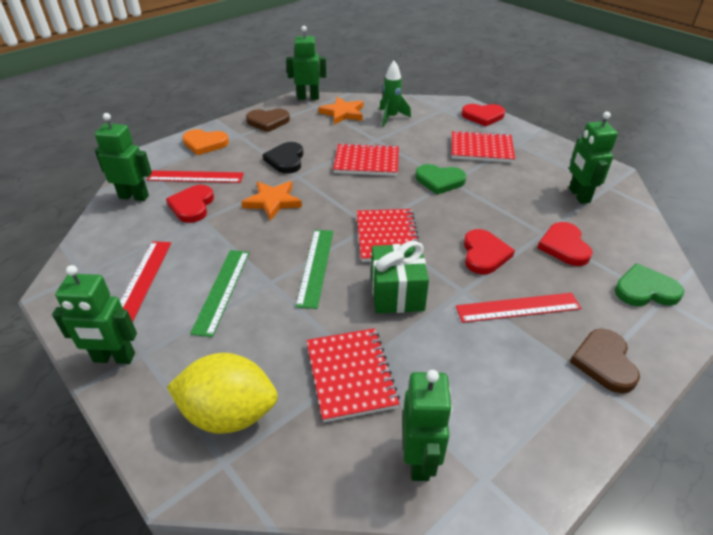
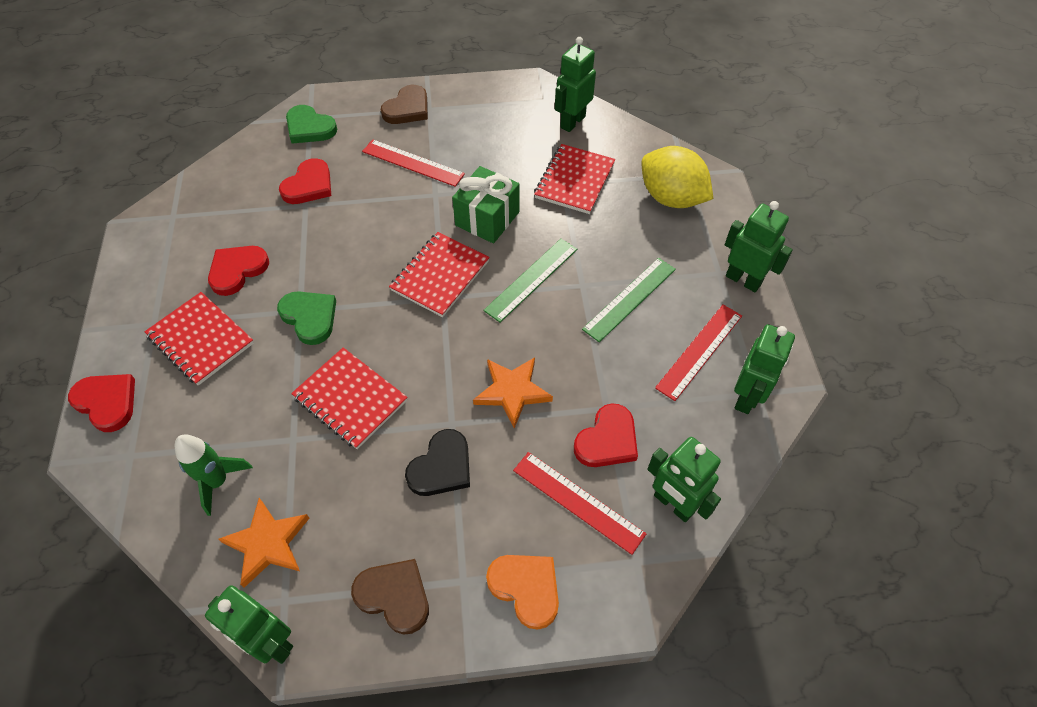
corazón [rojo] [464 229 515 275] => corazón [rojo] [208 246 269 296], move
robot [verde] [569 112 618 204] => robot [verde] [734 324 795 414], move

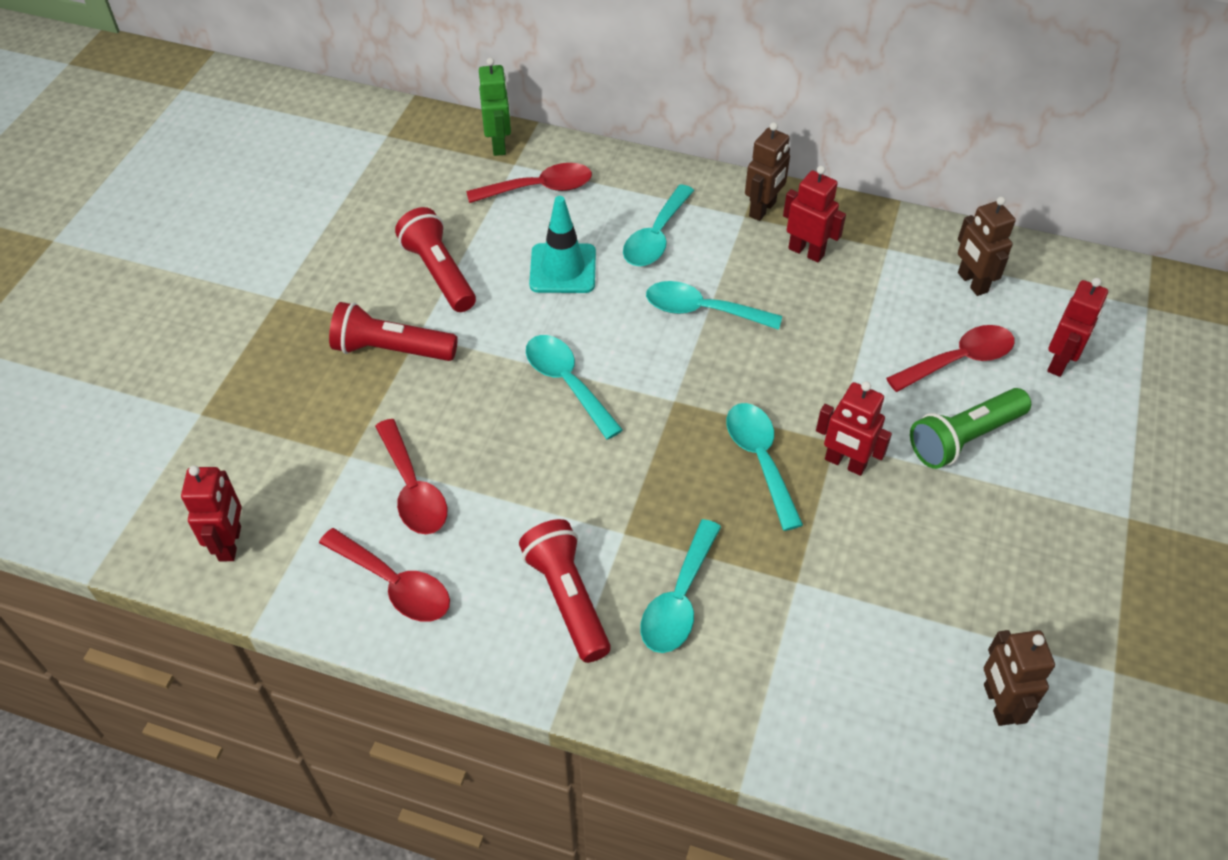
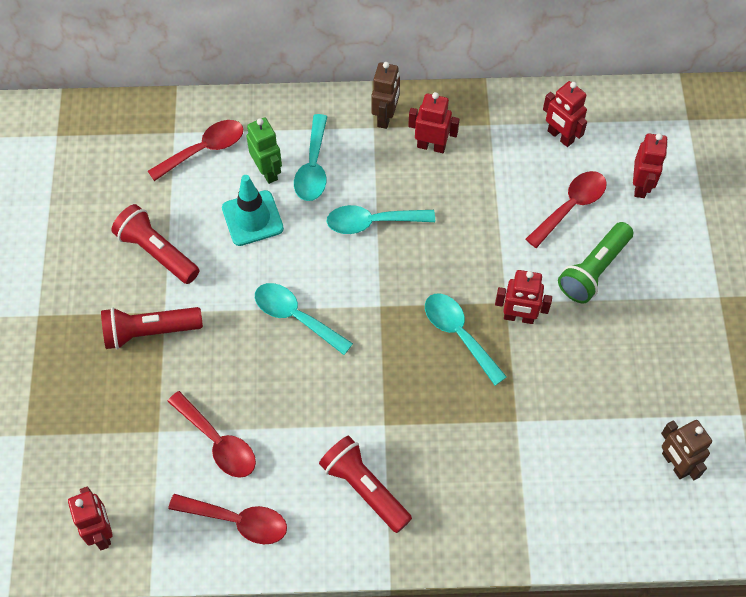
cuchara [turquesa] [640 519 721 653] => nothing
robot [verde] [479 58 511 156] => robot [verde] [246 117 282 184], move
robot [marrón] [958 197 1016 296] => robot [rojo] [543 81 587 147]

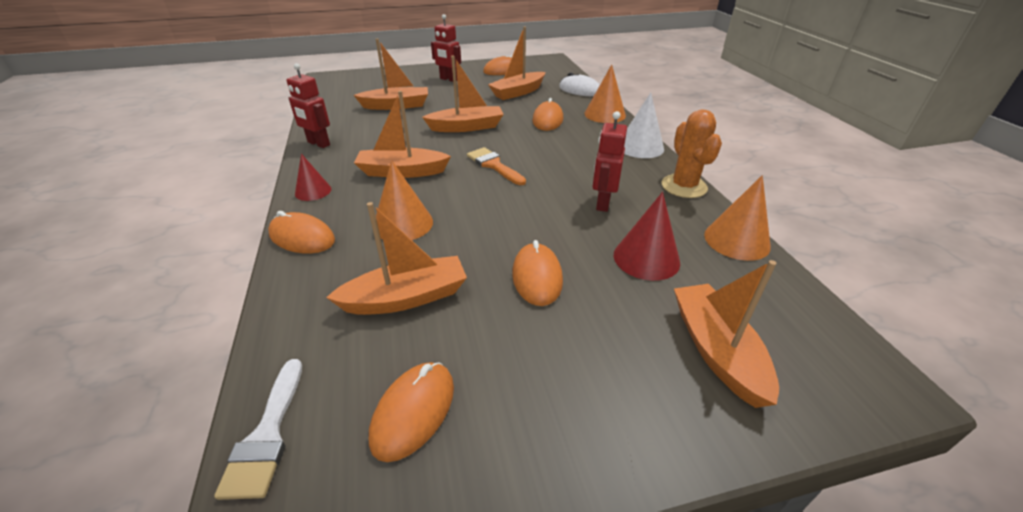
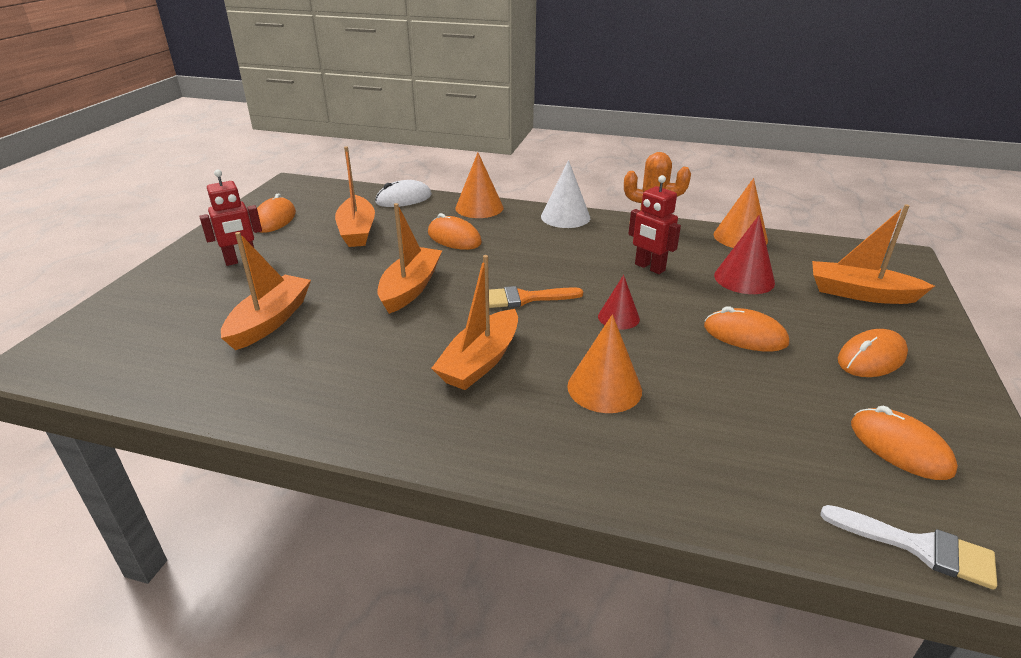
robot [rojo] [287 63 330 148] => nothing
barco [naranja] [326 202 467 315] => nothing
ratón [naranja] [268 211 335 254] => ratón [naranja] [838 329 908 377], move
cono [rojo] [295 154 331 201] => cono [rojo] [598 275 640 330], move

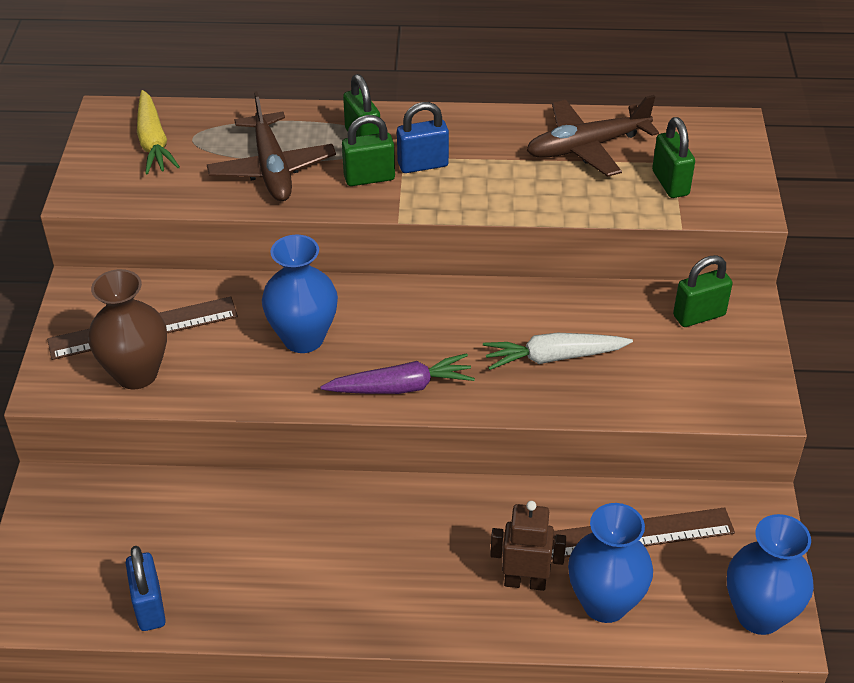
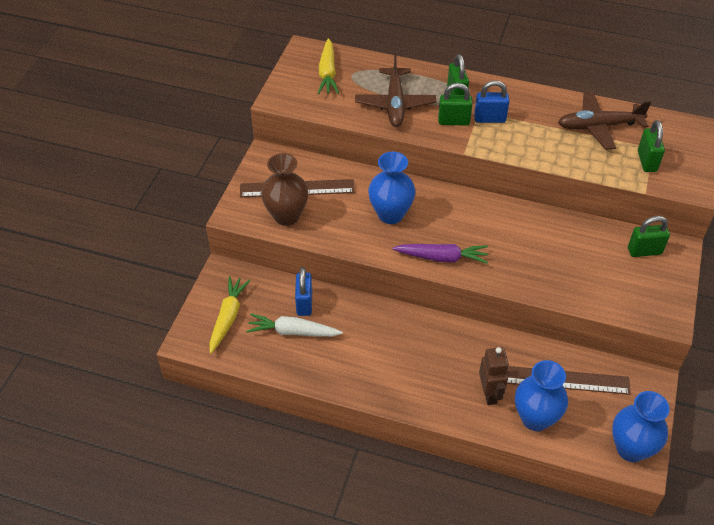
nothing => zanahoria [amarillo] [209 276 251 354]
candado [azul] [126 546 166 631] => candado [azul] [295 267 312 316], move
zanahoria [blanco] [483 333 633 370] => zanahoria [blanco] [246 313 343 337], move
robot [marrón] [490 501 567 591] => robot [marrón] [479 347 509 405], 60 degrees clockwise

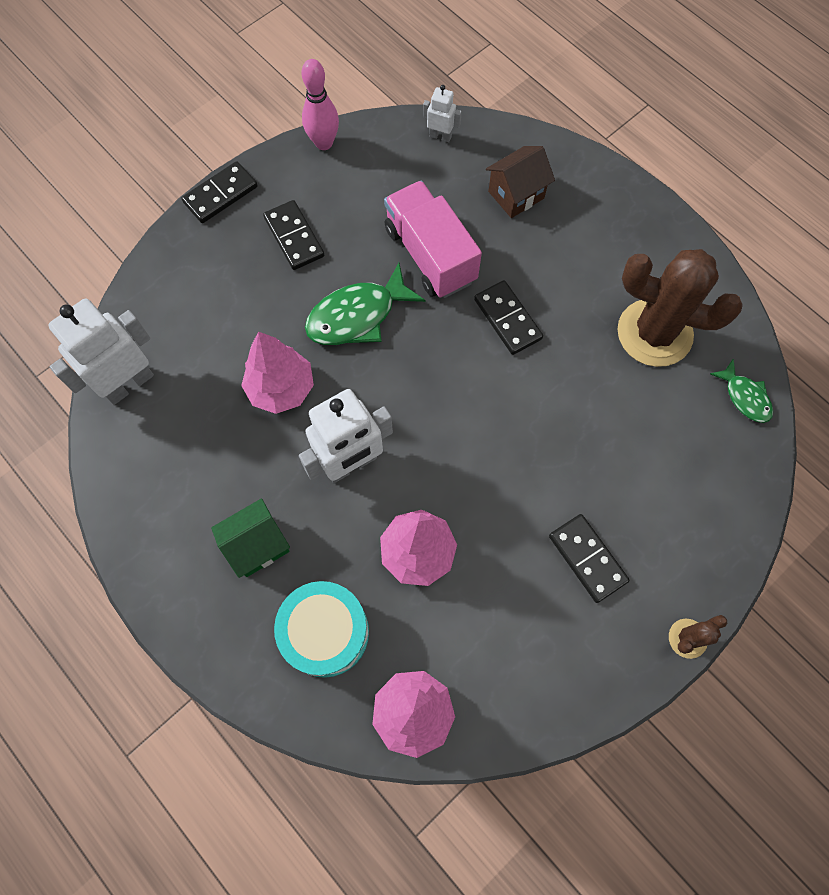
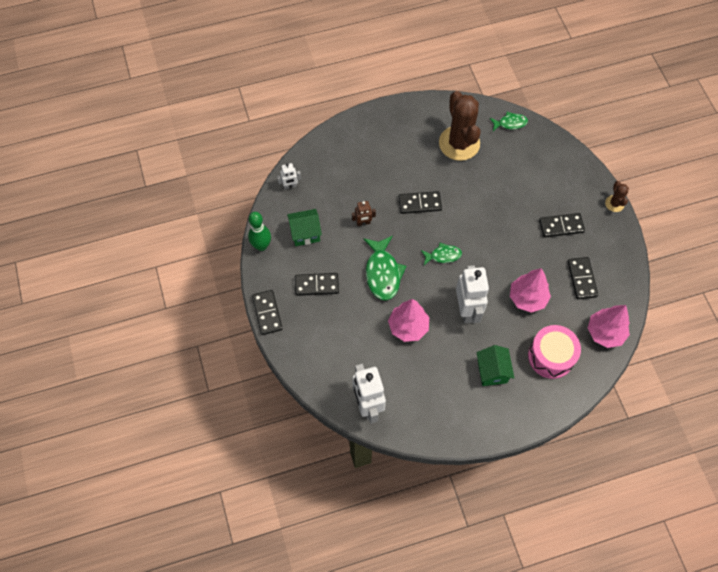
casa [marrón] [486 146 555 218] => nothing
nothing => casa [verde] [287 209 322 246]
nothing => pez [verde] [421 243 462 265]
nothing => ficha de dominó [negro] [568 257 598 299]
camión [rosa] [384 181 482 298] => robot [marrón] [352 201 376 226]
tambor [turquesa] [274 581 369 678] => tambor [rosa] [528 325 581 379]
bolo [rosa] [302 59 339 150] => bolo [verde] [248 212 271 251]
robot [blanco] [423 85 462 142] => robot [blanco] [277 163 301 189], 150 degrees counterclockwise
cactus [marrón] [617 249 743 367] => cactus [marrón] [439 91 480 161], 60 degrees counterclockwise

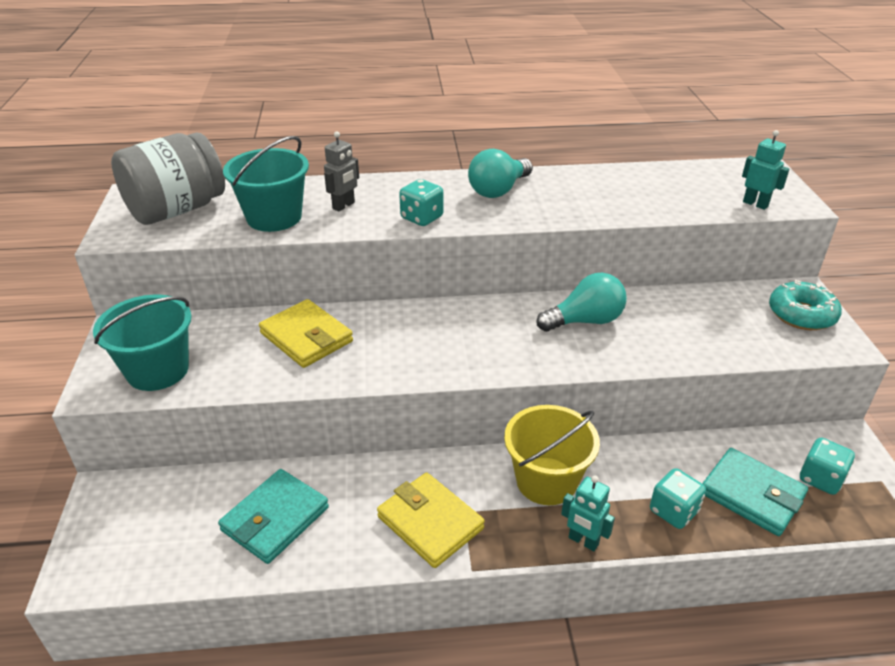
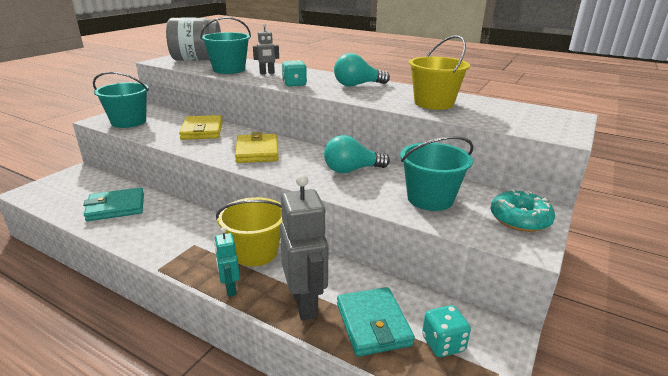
robot [turquesa] [742 130 789 210] => nothing
nothing => balde [turquesa] [400 136 473 211]
nothing => balde [amarillo] [409 35 470 110]
cartera [amarillo] [377 473 485 568] => cartera [amarillo] [235 132 279 163], move
dado [turquesa] [650 468 706 529] => robot [gris] [280 174 329 321]
bombilla [turquesa] [536 273 627 332] => bombilla [turquesa] [324 135 390 173], 150 degrees clockwise

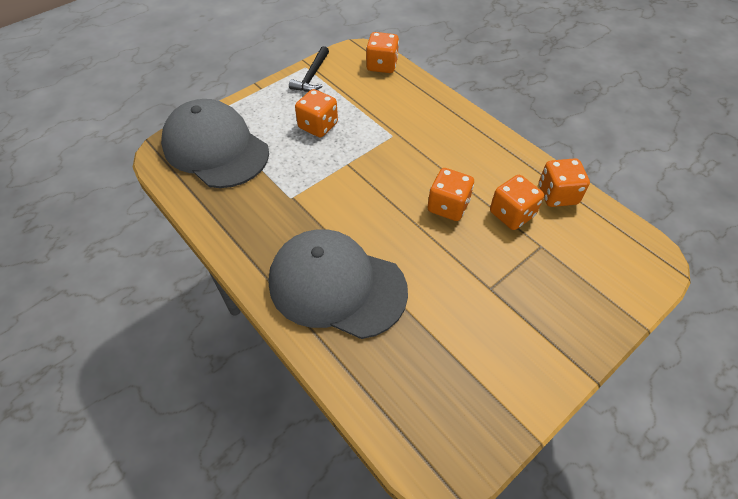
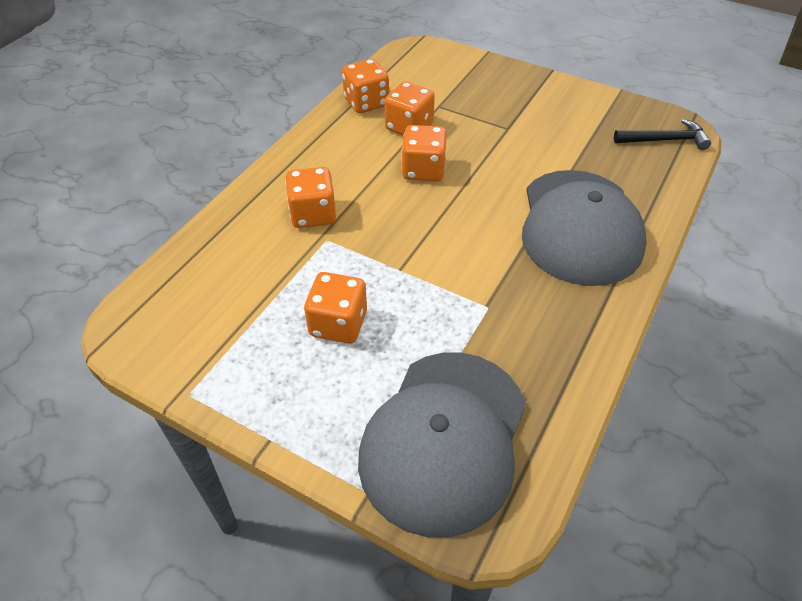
martillo [negro] [289 46 329 92] => martillo [negro] [614 119 711 150], move
dado [naranja] [366 32 399 73] => dado [naranja] [285 167 336 228], move

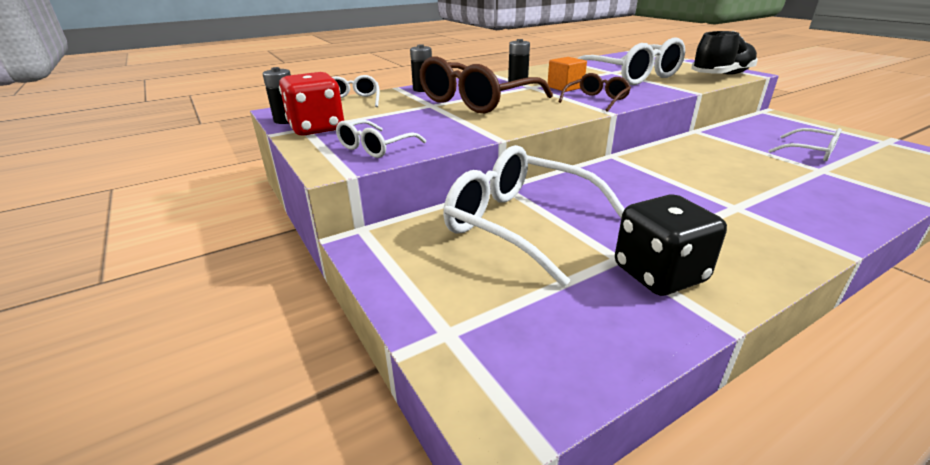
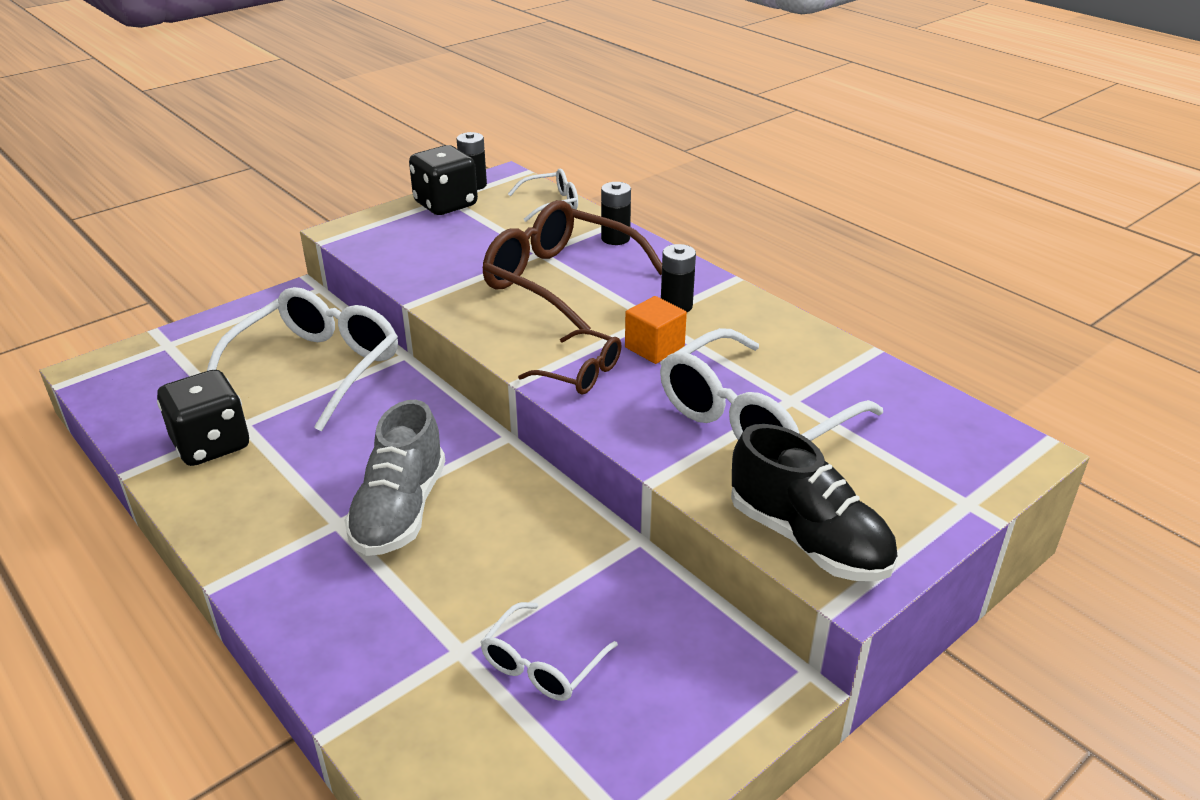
gafas [blanco] [336 120 426 158] => nothing
nothing => zapato [gris] [344 400 445 556]
dado [rojo] [279 72 344 136] => dado [negro] [409 145 478 215]

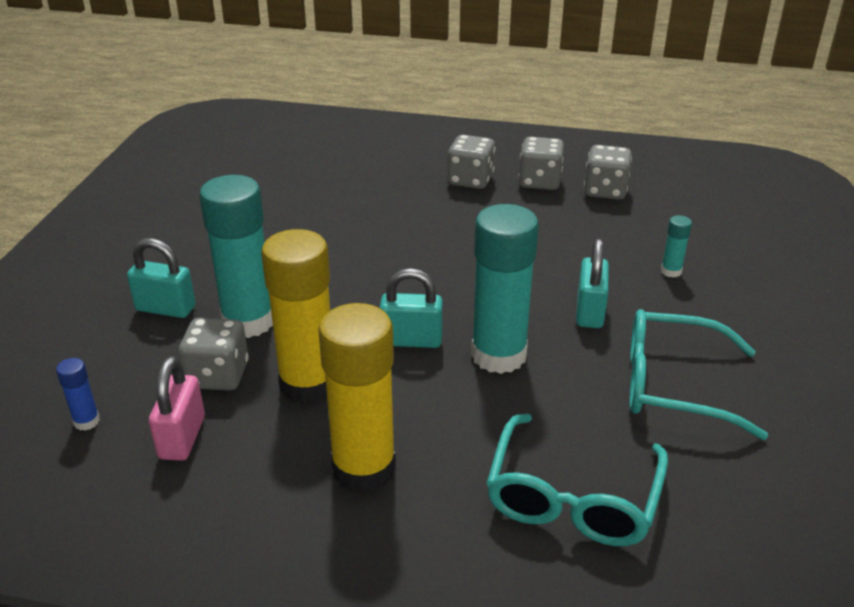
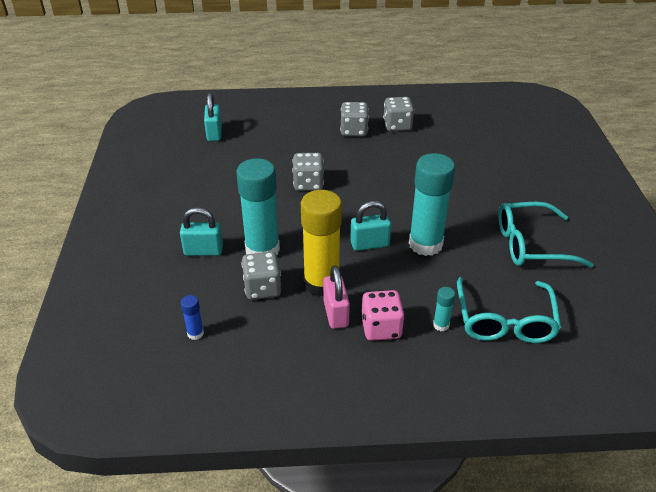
candado [rosa] [149 356 205 461] => candado [rosa] [323 265 350 329], move
candado [turquesa] [576 239 609 328] => candado [turquesa] [204 92 222 141], move
dado [gris] [584 145 632 200] => dado [gris] [292 153 324 191], move
barra de pegamento [turquesa] [661 215 692 278] => barra de pegamento [turquesa] [433 287 455 331], move
barra de pegamento [amarillo] [318 303 396 493] => dado [rosa] [361 290 405 341]

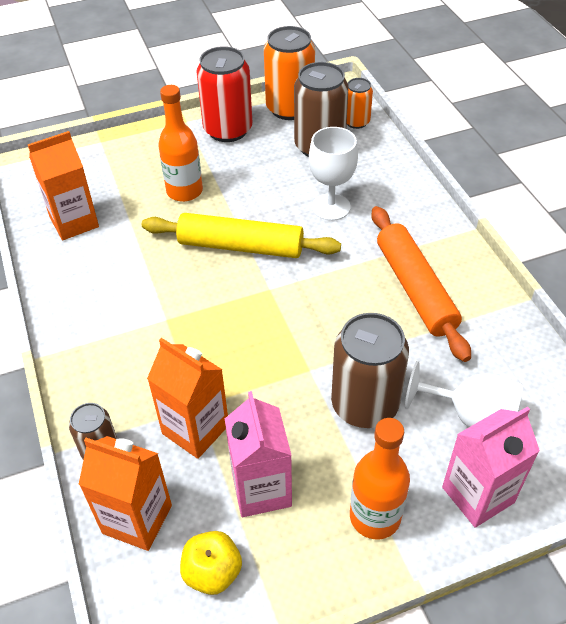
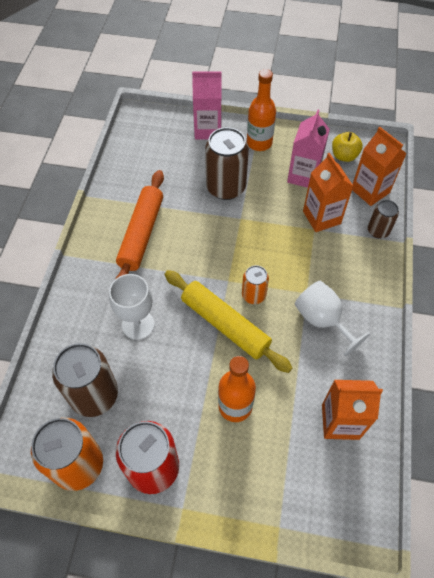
lata [naranja] [347 78 373 129] => lata [naranja] [242 265 269 304], move
copa [blanco] [405 361 523 427] => copa [blanco] [295 281 370 356], move

